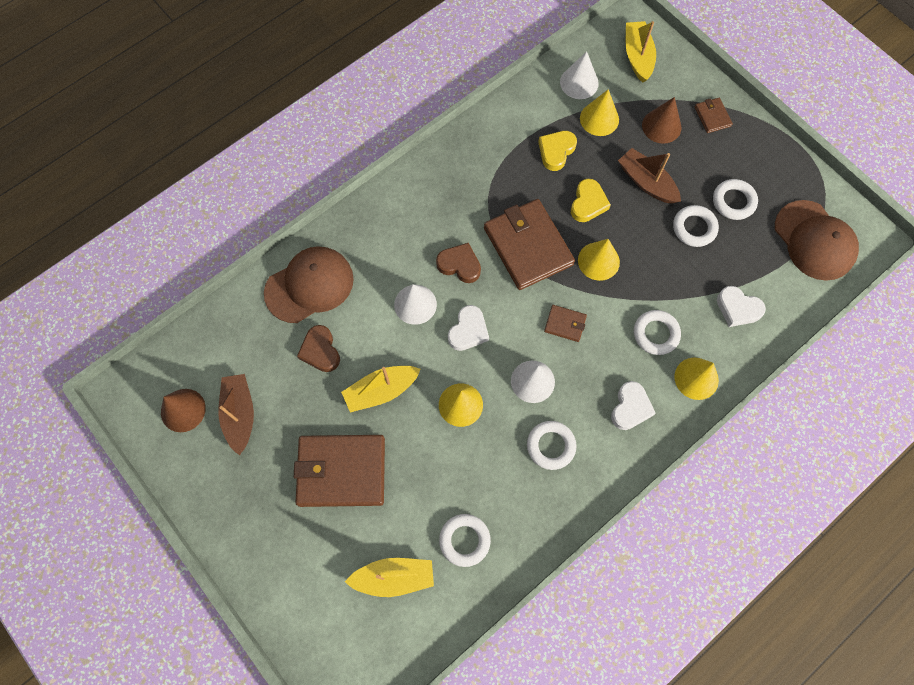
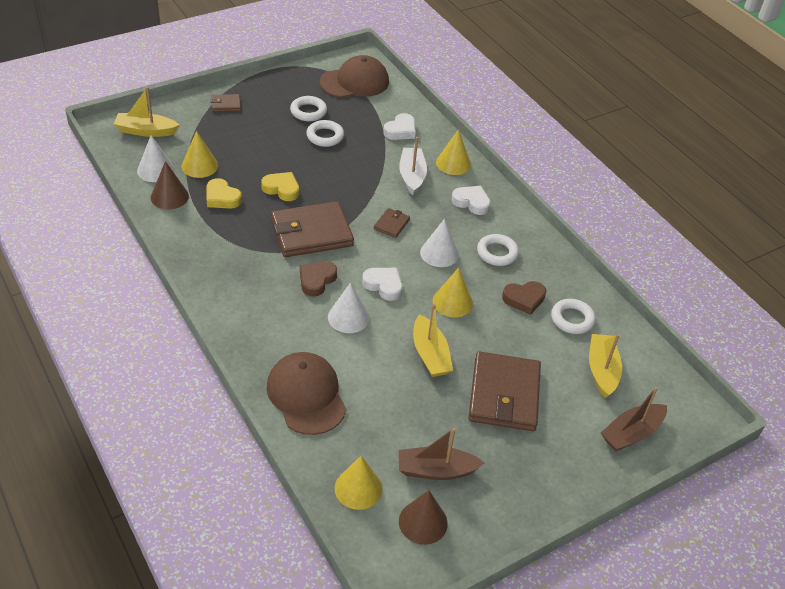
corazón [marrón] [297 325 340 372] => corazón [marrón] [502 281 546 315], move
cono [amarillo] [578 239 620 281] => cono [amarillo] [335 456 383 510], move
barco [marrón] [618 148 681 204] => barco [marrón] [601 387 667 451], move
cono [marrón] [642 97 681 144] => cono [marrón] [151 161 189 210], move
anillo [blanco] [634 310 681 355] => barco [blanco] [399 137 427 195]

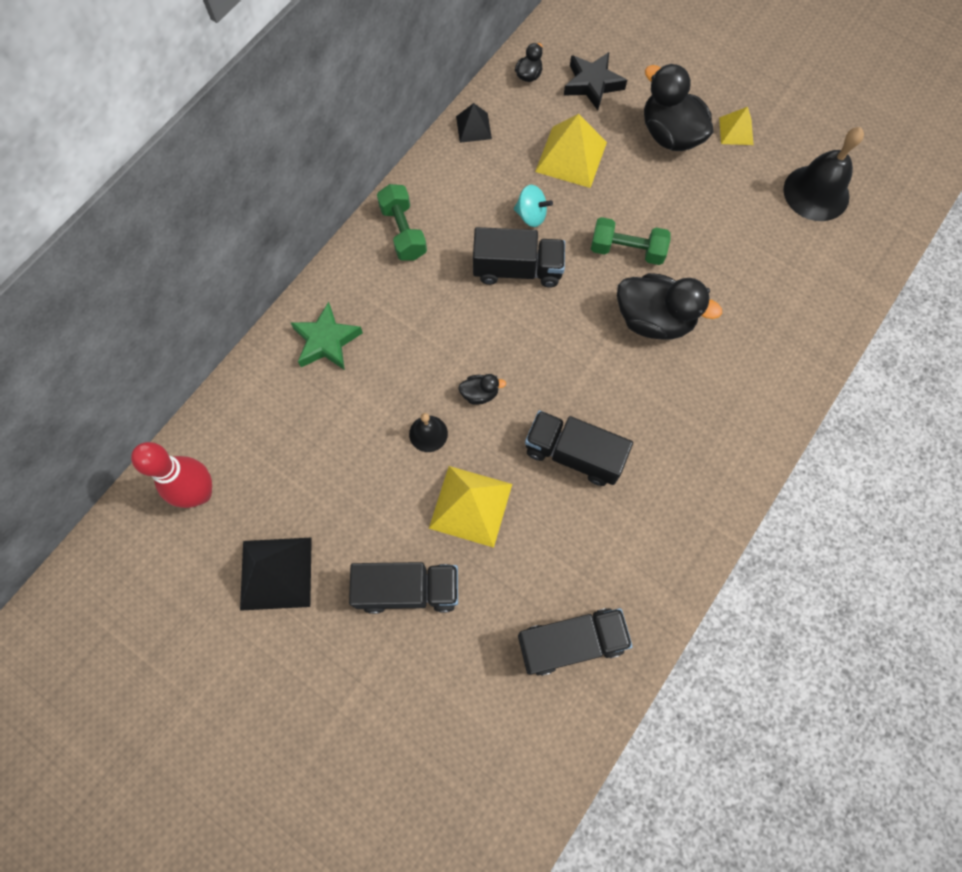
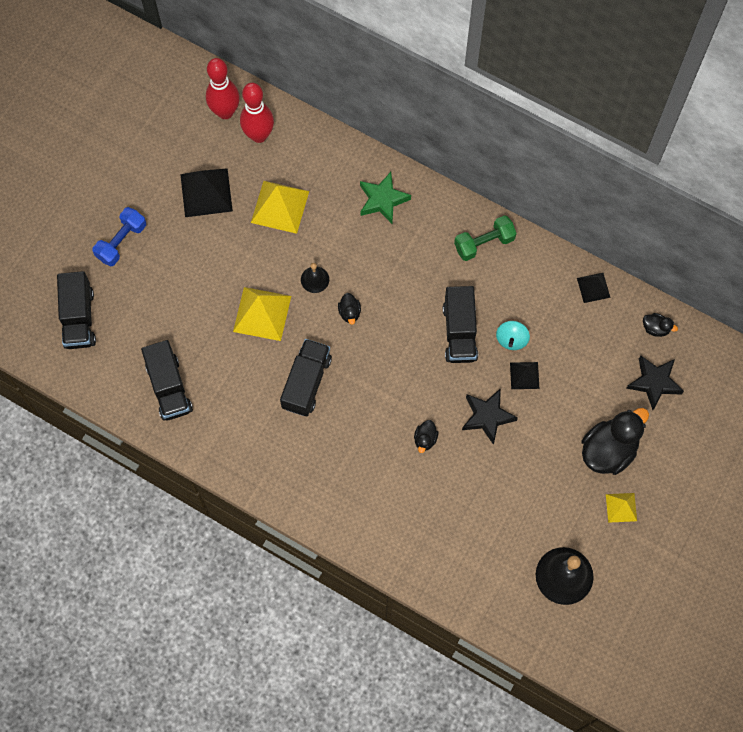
nothing => mancuerna [azul] [93 207 146 267]
nothing => bolo [rojo] [206 58 240 119]
nothing => pirámide [negro] [510 362 539 389]
camión [negro] [349 562 458 614] => camión [negro] [57 271 96 349], move
pirámide [amarillo] [535 114 607 188] => pirámide [amarillo] [251 181 309 234], move
mancuerna [verde] [591 217 671 265] => estrella [negro] [462 388 518 445]
pato [negro] [617 273 722 340] => pato [negro] [414 420 438 453], x0.45

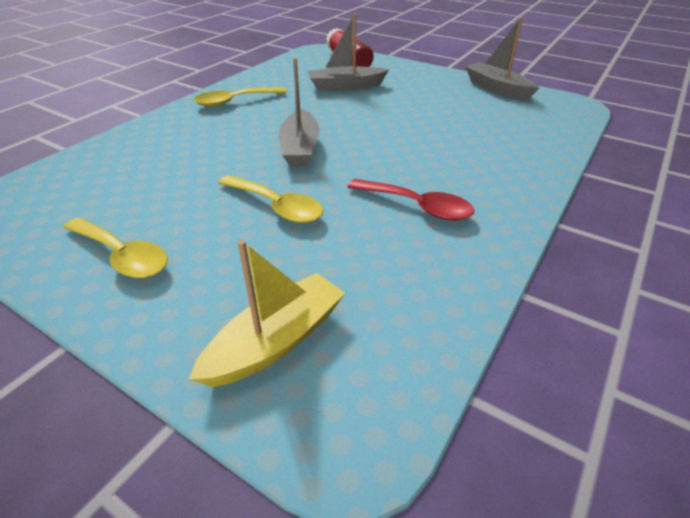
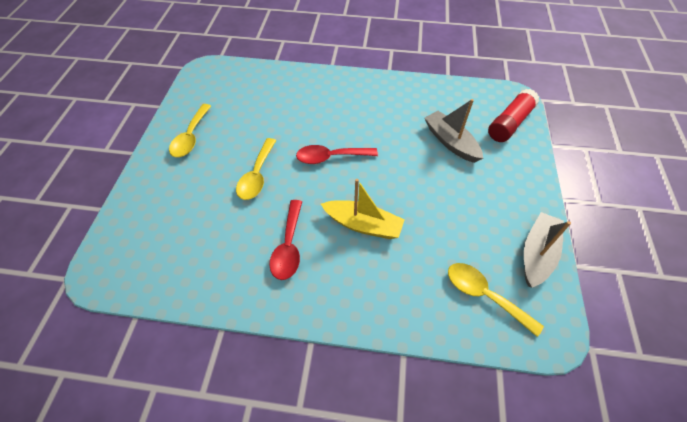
barco [amarillo] [189 240 345 387] => barco [amarillo] [321 179 405 239], move
cuchara [amarillo] [194 87 287 107] => cuchara [amarillo] [448 263 544 337], move
barco [gris] [279 58 320 167] => cuchara [rojo] [296 145 378 164]

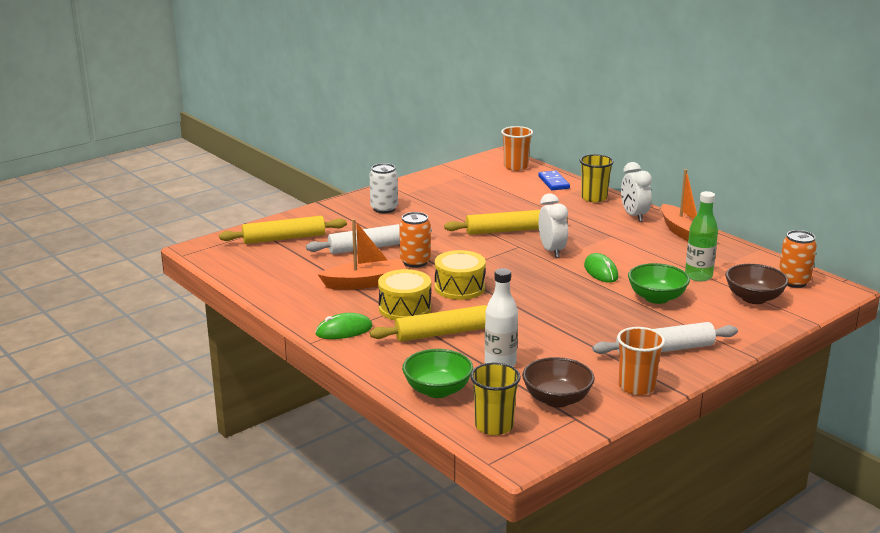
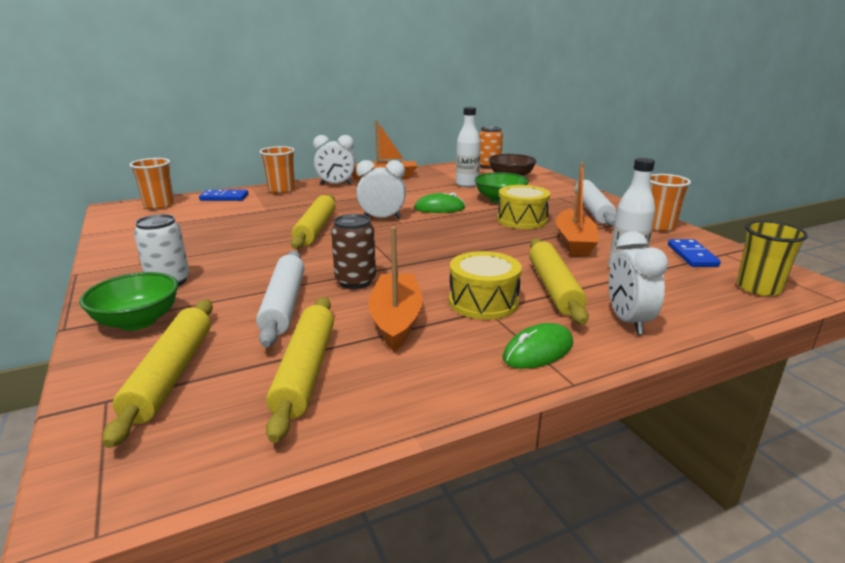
nothing => rodillo [amarillo] [266 297 334 443]
nothing => barco [naranja] [556 162 598 256]
nothing => despertador [blanco] [609 231 668 334]
cuenco [verde] [402 349 473 398] => cuenco [verde] [80 272 178 331], move
tambor [amarillo] [435 250 486 300] => tambor [amarillo] [497 185 550 229], move
cuenco [marrón] [522 357 594 407] => ficha de dominó [azul] [668 239 721 267]
lata [naranja] [399 212 431 268] => lata [marrón] [331 214 376 289]
vaso [amarillo] [580 154 614 202] => vaso [naranja] [259 146 295 194]
botella [verde] [685 191 718 281] => botella [blanco] [456 107 480 187]
ratón [verde] [315 313 373 339] => ratón [verde] [503 323 573 369], 60 degrees clockwise

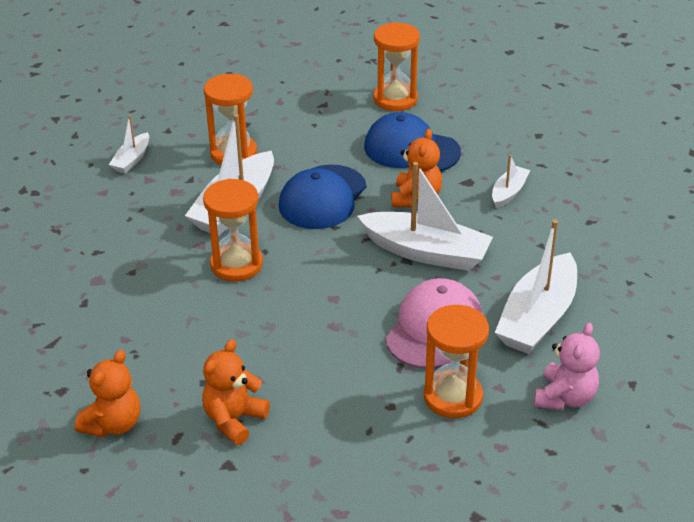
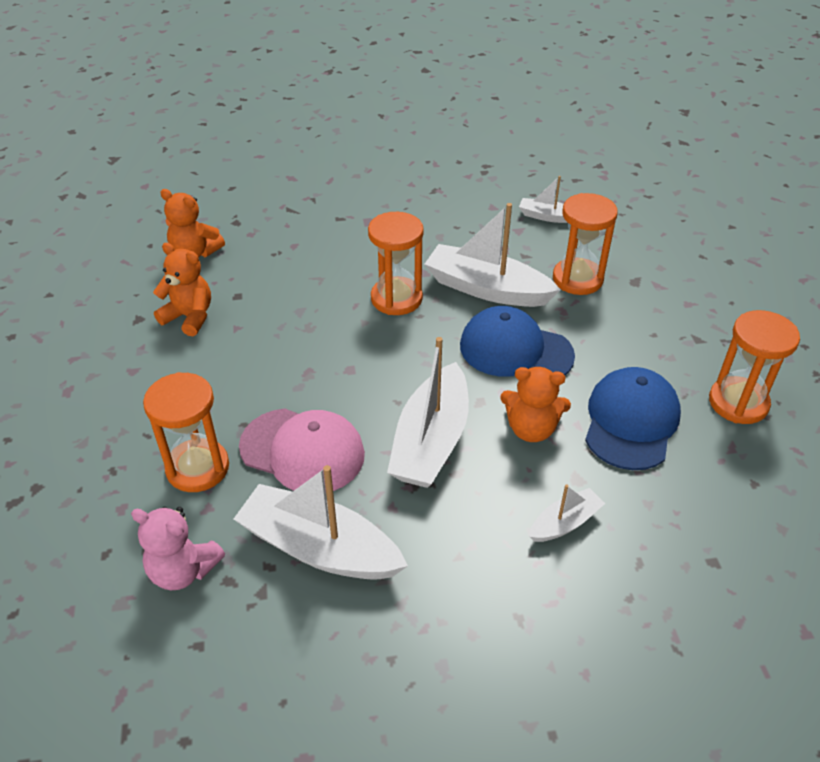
barco [blanco] [492 154 530 208] => barco [blanco] [529 485 605 542], 60 degrees counterclockwise

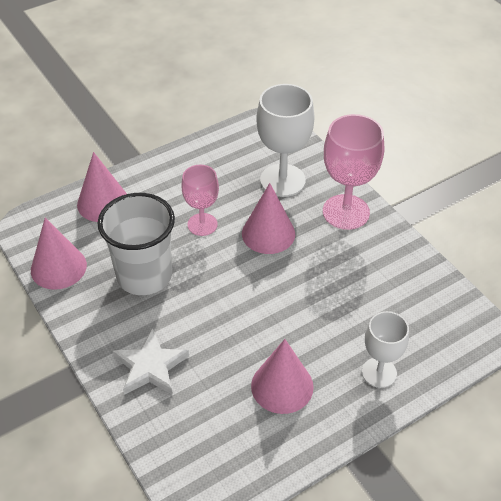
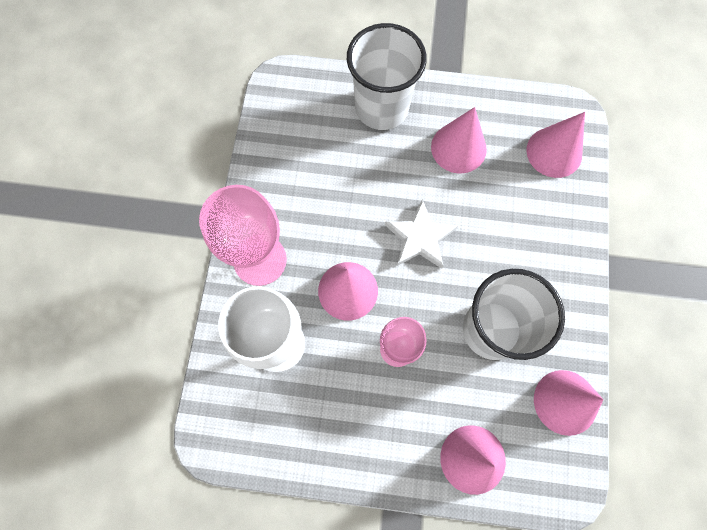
nothing => cono [rosa] [526 112 585 178]
estrella [blanco] [113 328 189 395] => estrella [blanco] [385 199 458 269], move
copa [blanco] [362 311 409 388] => vaso [blanco] [347 23 427 130]

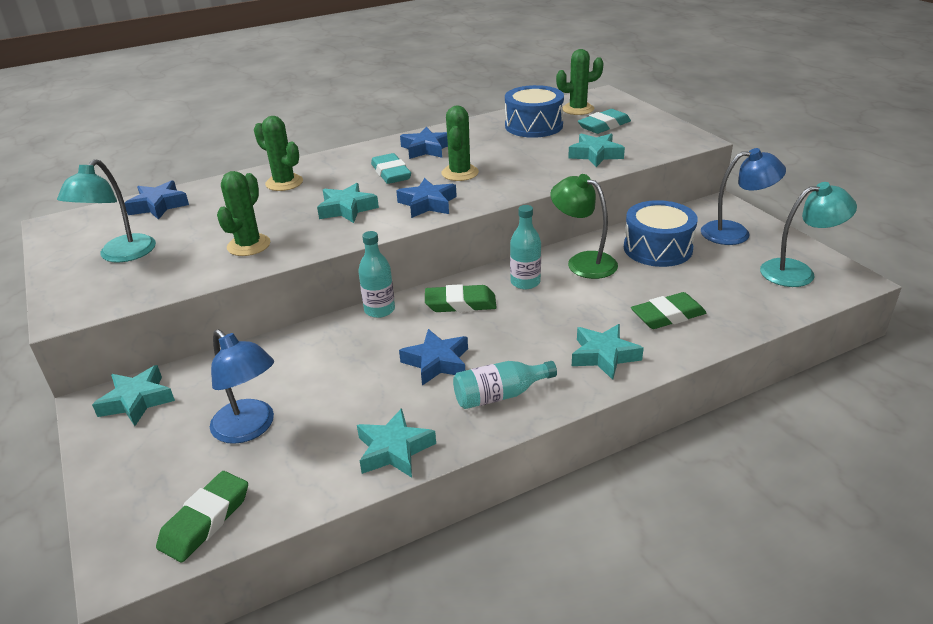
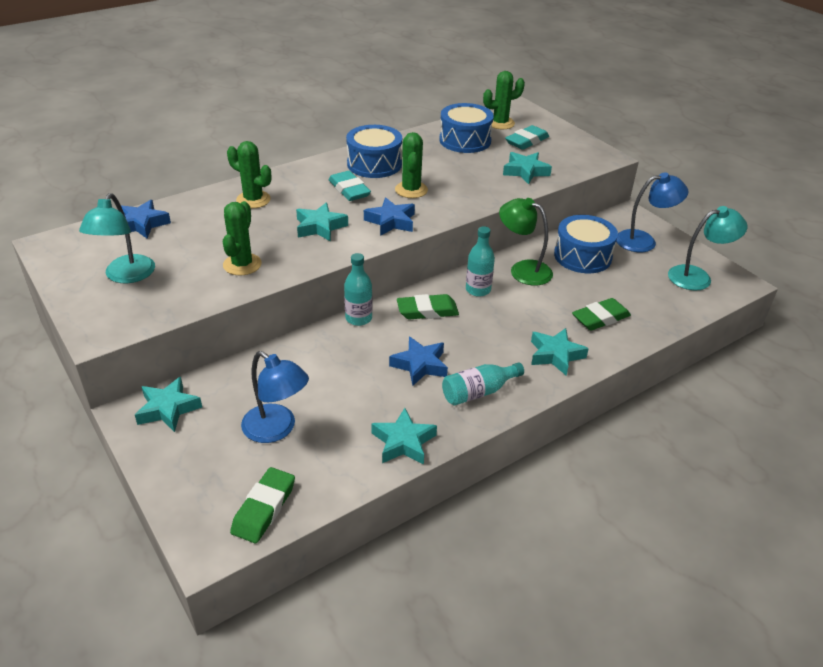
estrella [azul] [400 127 448 159] => tambor [azul] [346 125 402 178]

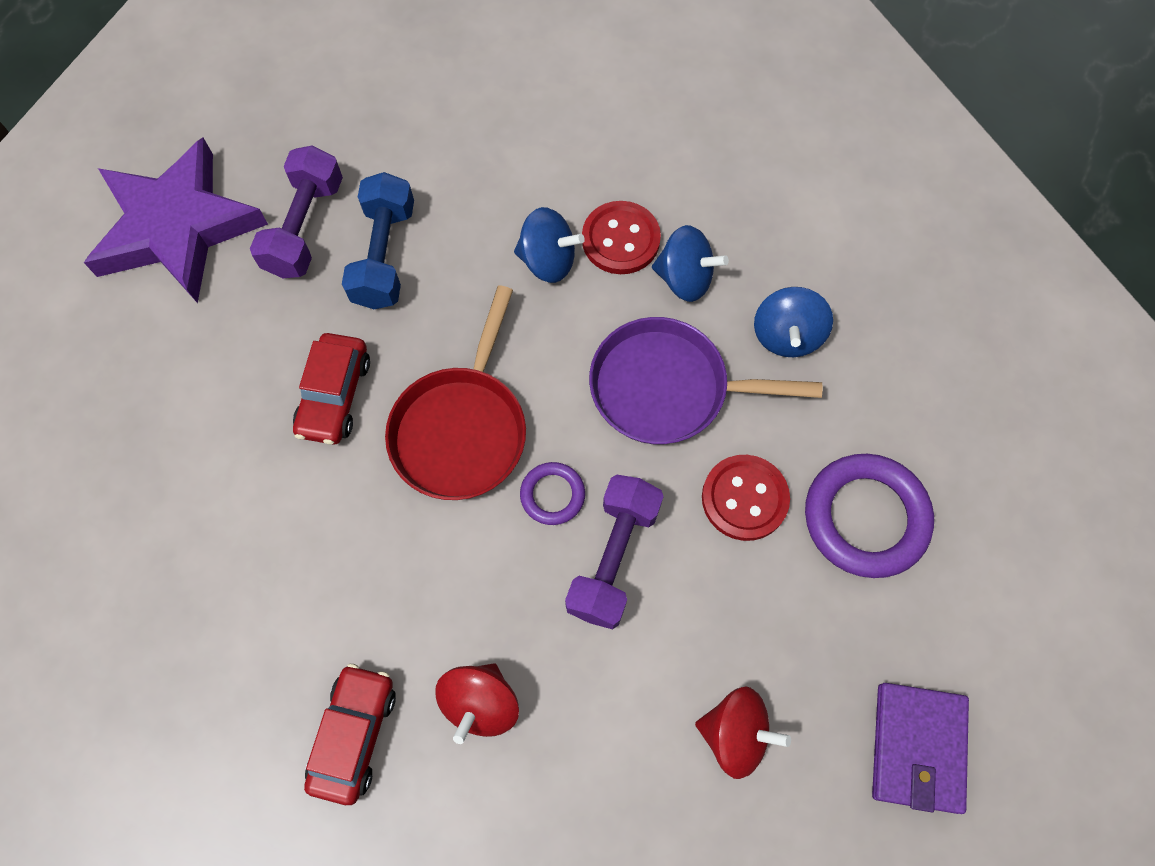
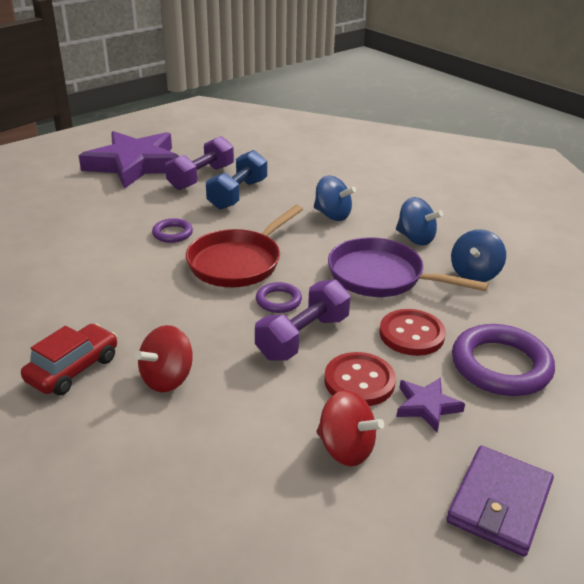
nothing => estrella [morado] [396 377 465 432]
botón [rojo] [582 201 661 274] => botón [rojo] [324 352 396 406], move
coche [rojo] [293 333 370 444] => anillo [morado] [152 218 193 243]

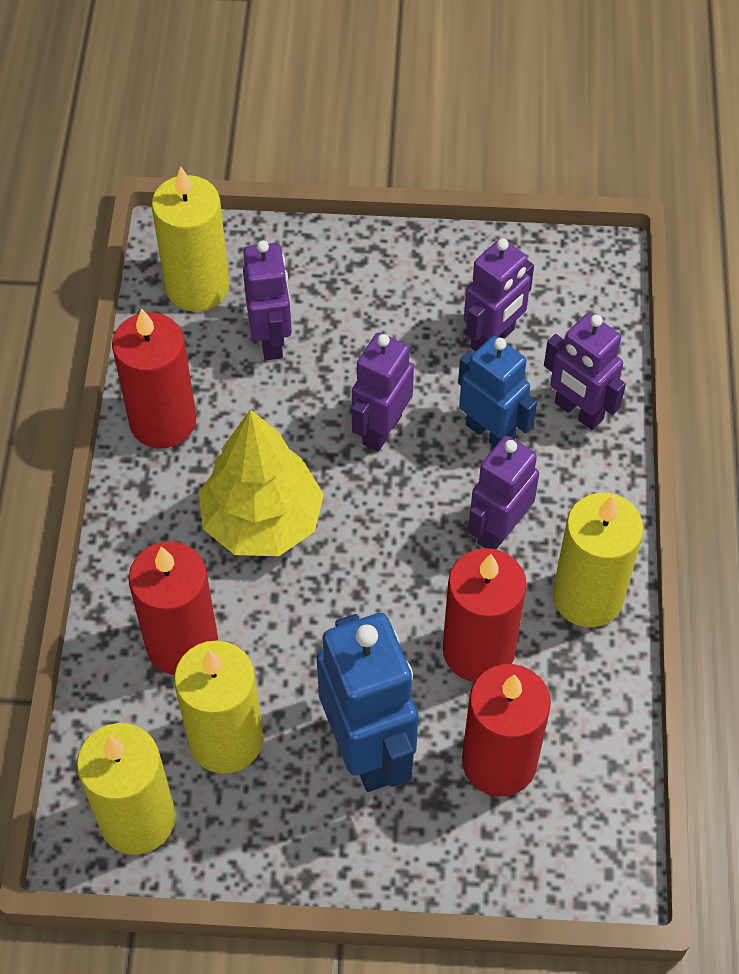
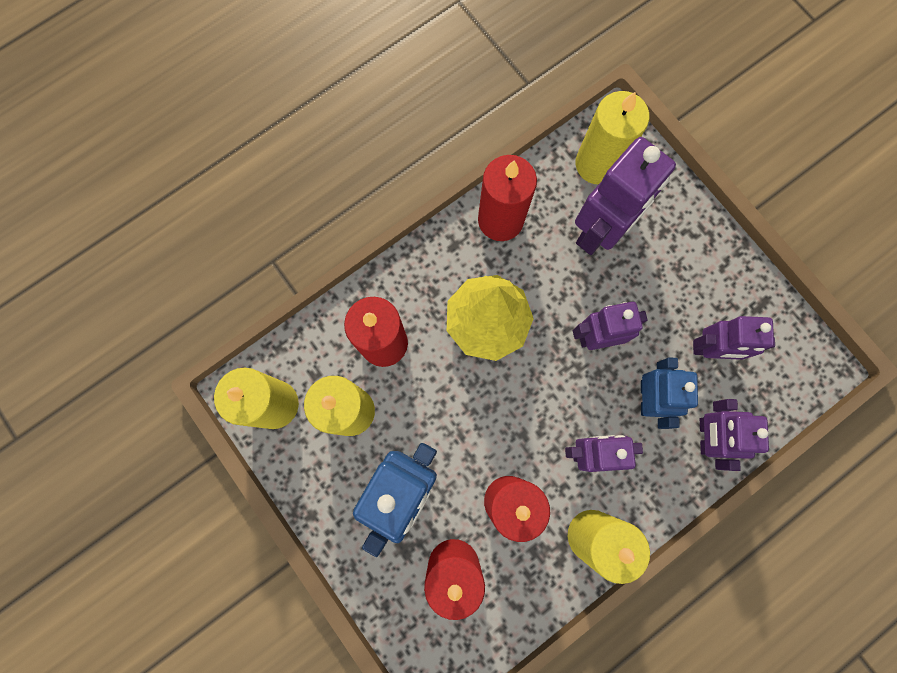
robot [morado] [243 240 292 360] => robot [morado] [575 137 676 255], x1.54

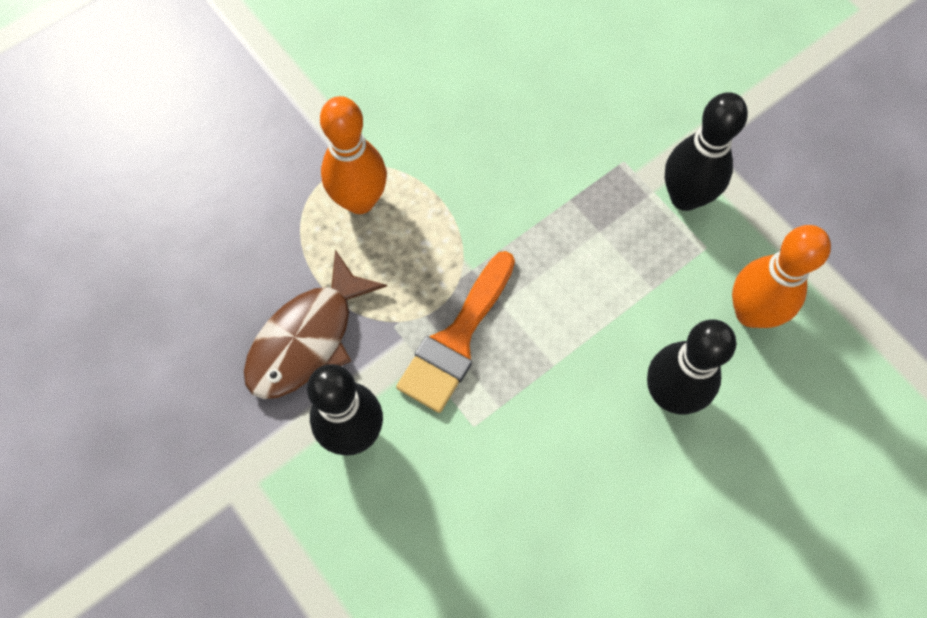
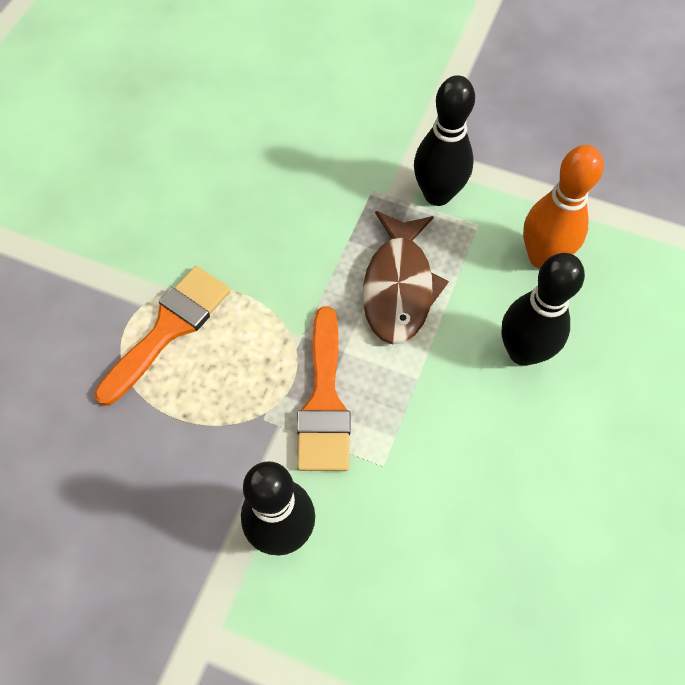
pez [marrón] [244 249 387 399] => pez [marrón] [363 211 449 344], move
bolo [naranja] [320 96 387 214] => pincel [naranja] [94 266 231 406]

